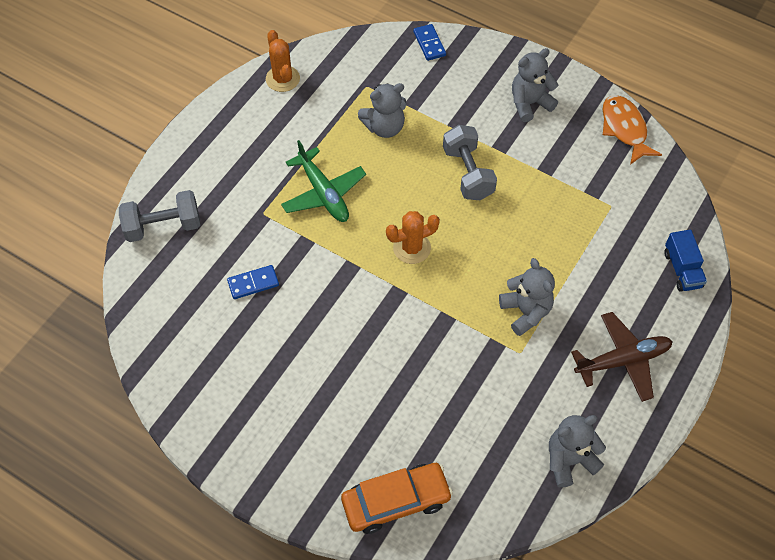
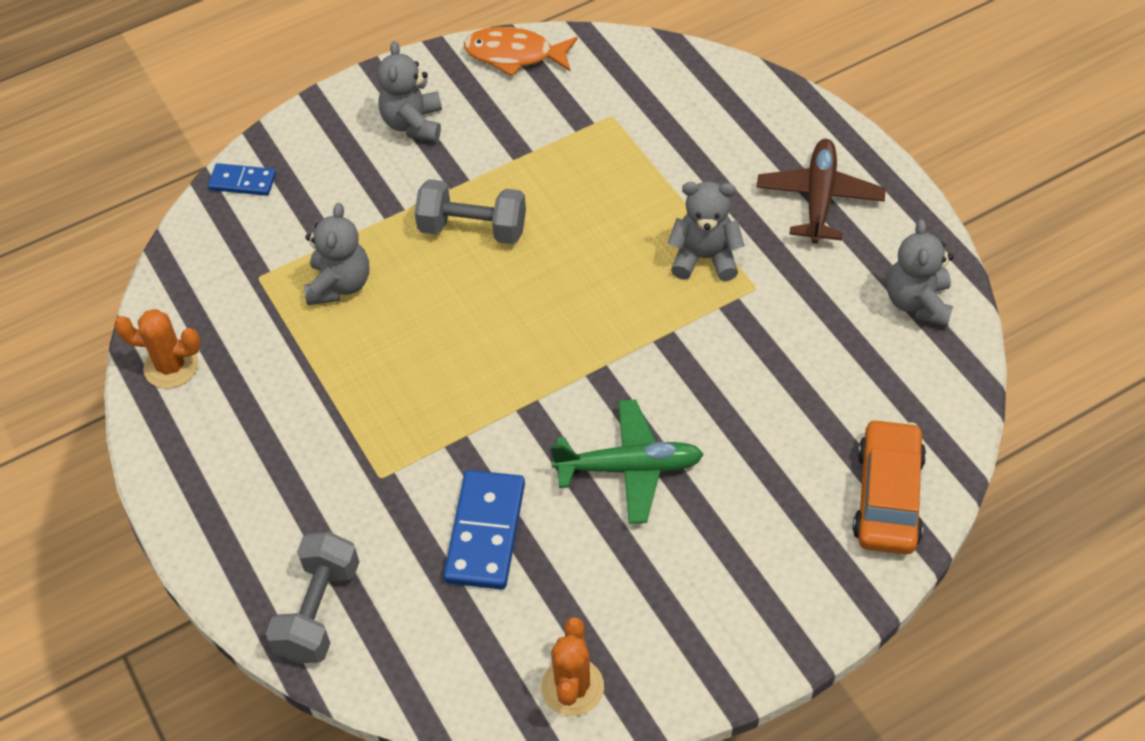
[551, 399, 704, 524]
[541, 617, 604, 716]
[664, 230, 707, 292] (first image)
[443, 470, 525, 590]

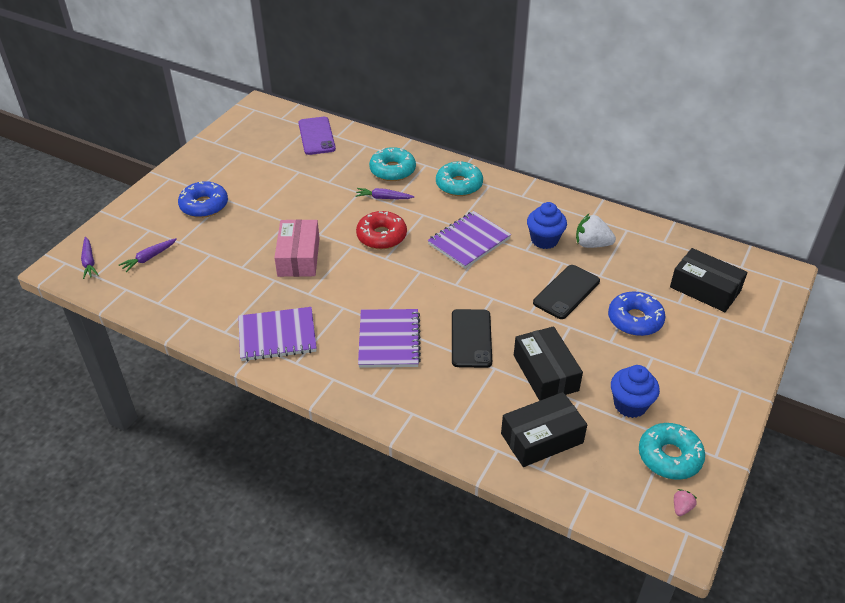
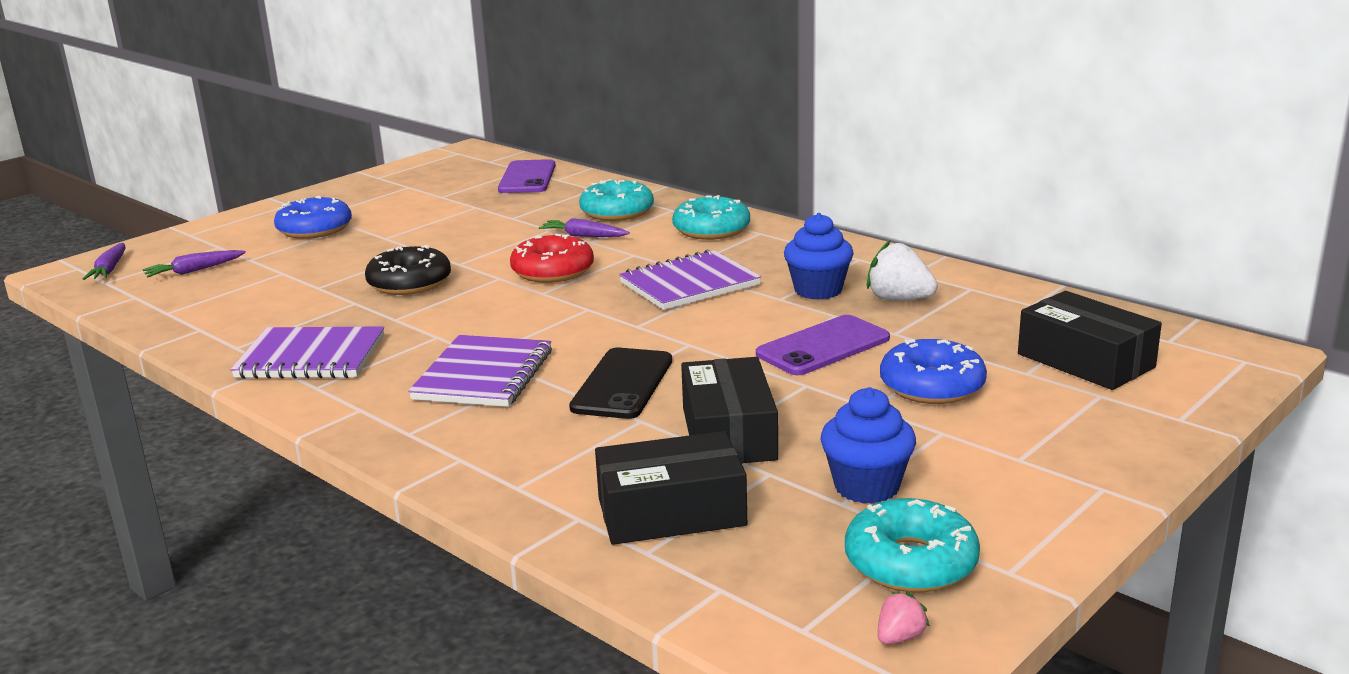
[365, 245, 451, 295]
[756, 315, 890, 375]

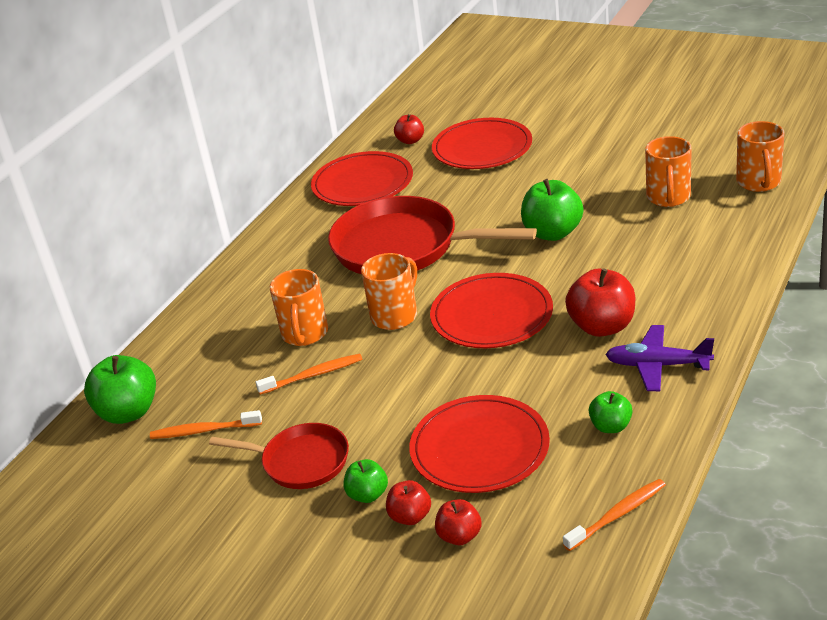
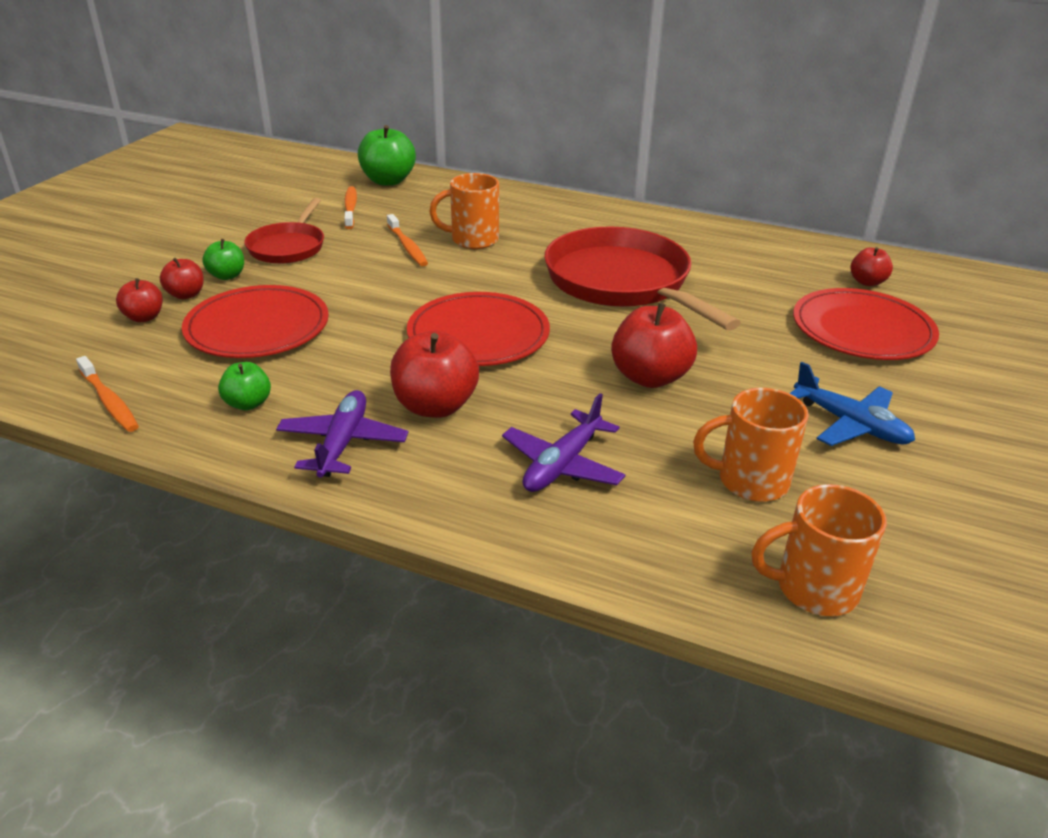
[311, 151, 413, 206] (first image)
[611, 303, 697, 388]
[544, 226, 741, 331]
[361, 253, 417, 330] (first image)
[789, 362, 915, 446]
[502, 393, 626, 492]

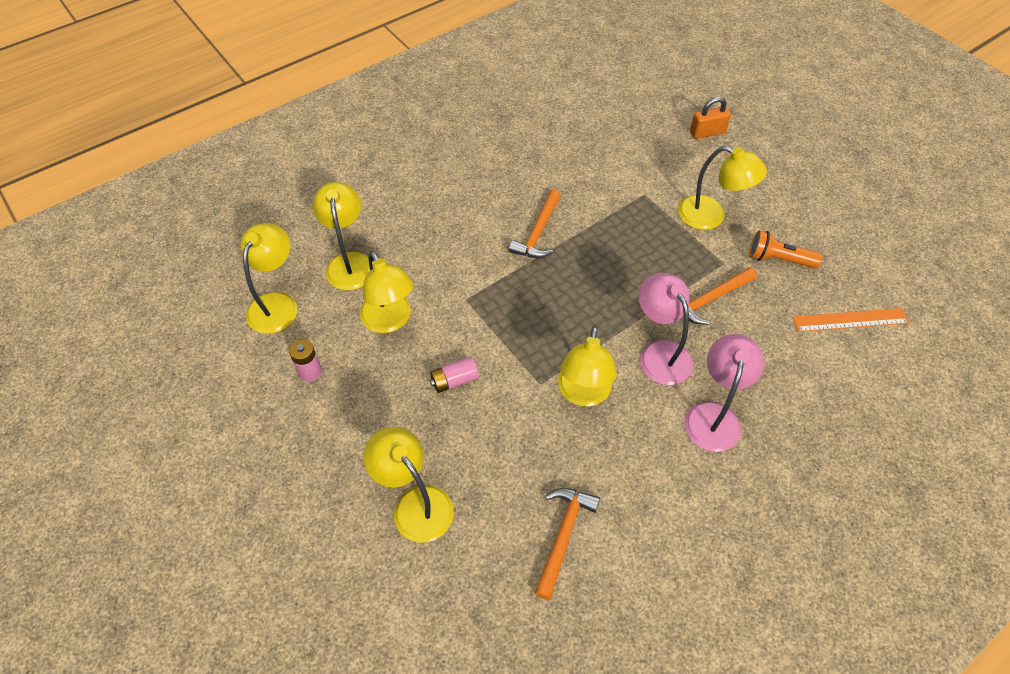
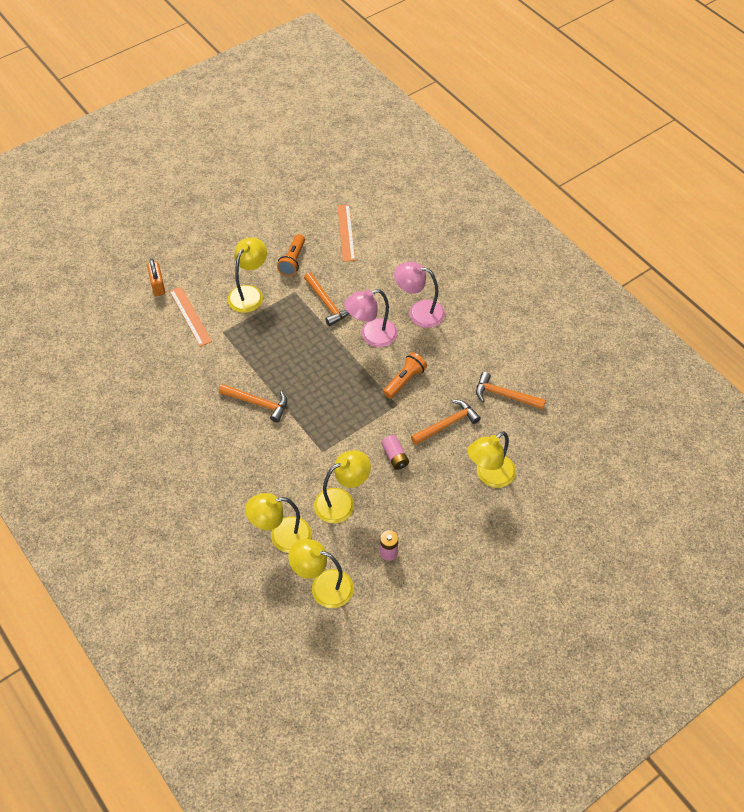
[383, 352, 427, 399]
[170, 287, 212, 347]
[411, 400, 481, 445]

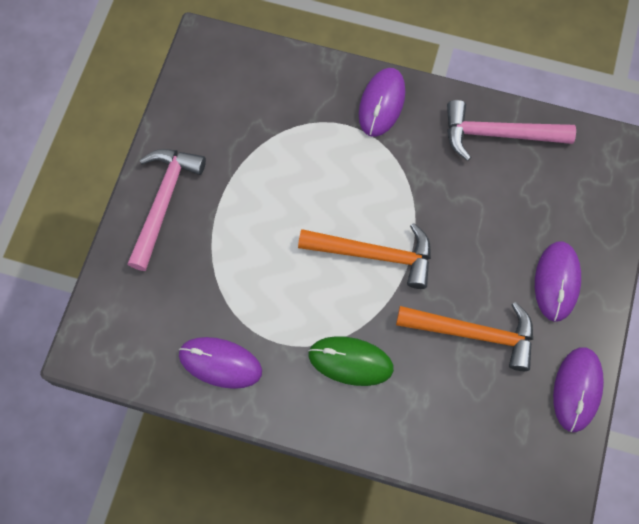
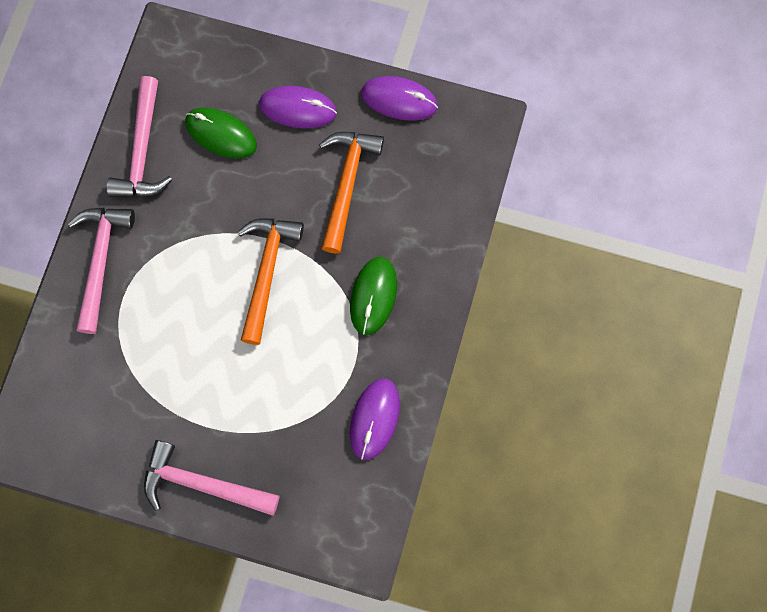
[68, 207, 135, 334]
[185, 107, 257, 159]

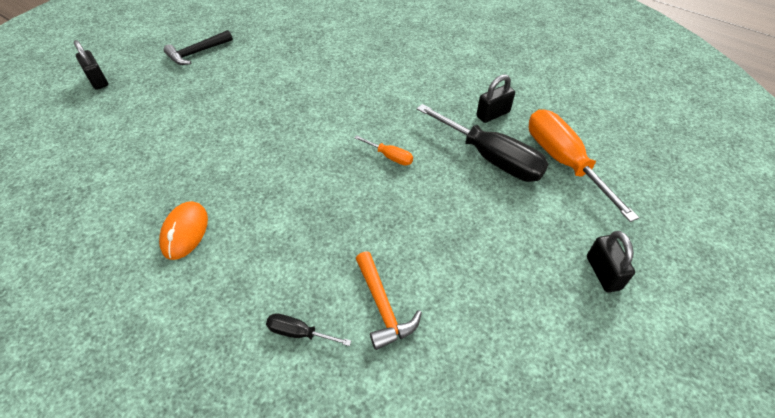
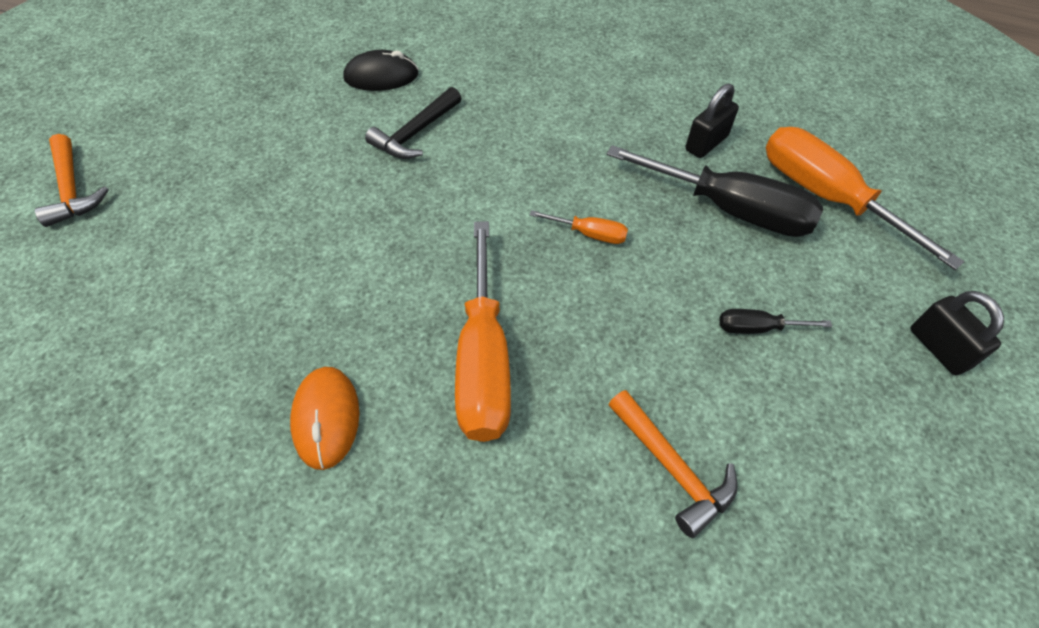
[365, 87, 462, 159]
[35, 134, 109, 227]
[719, 309, 832, 334]
[343, 50, 418, 91]
[455, 221, 511, 442]

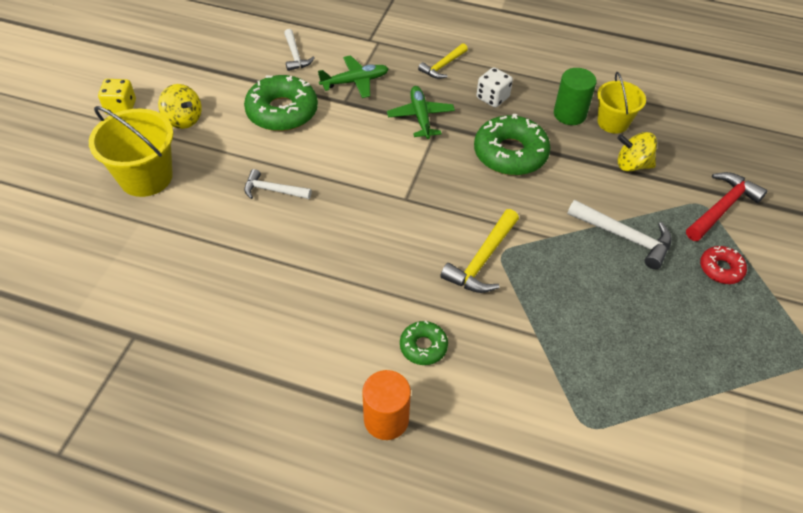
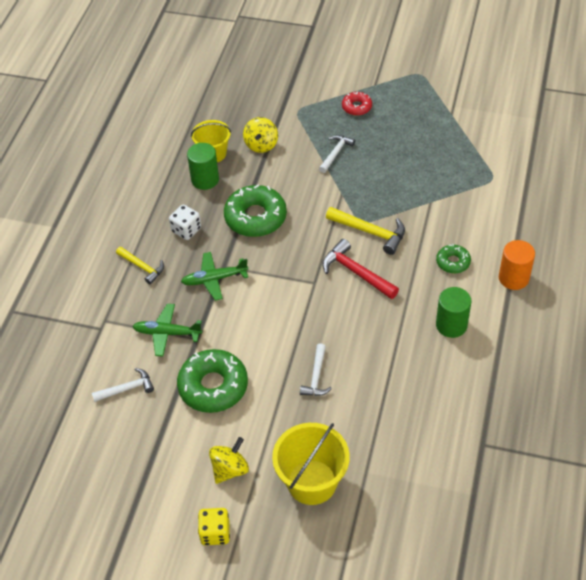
[132, 304, 202, 357]
[322, 239, 399, 299]
[319, 135, 355, 173]
[436, 287, 472, 338]

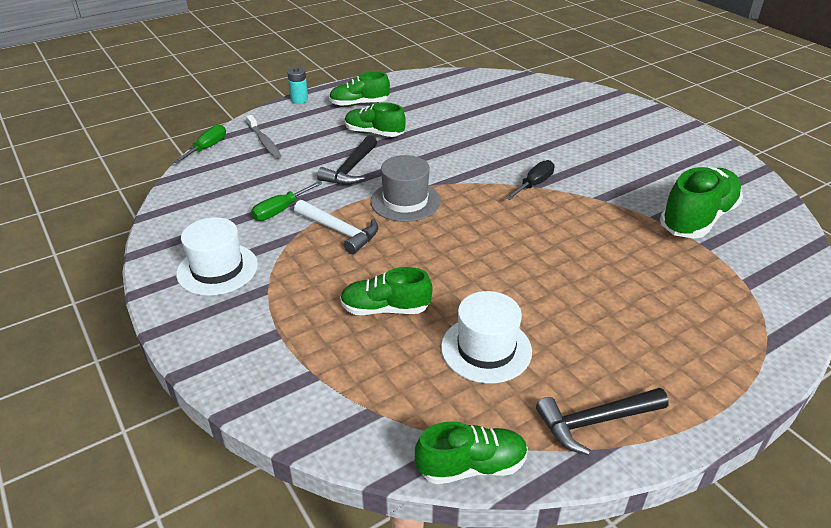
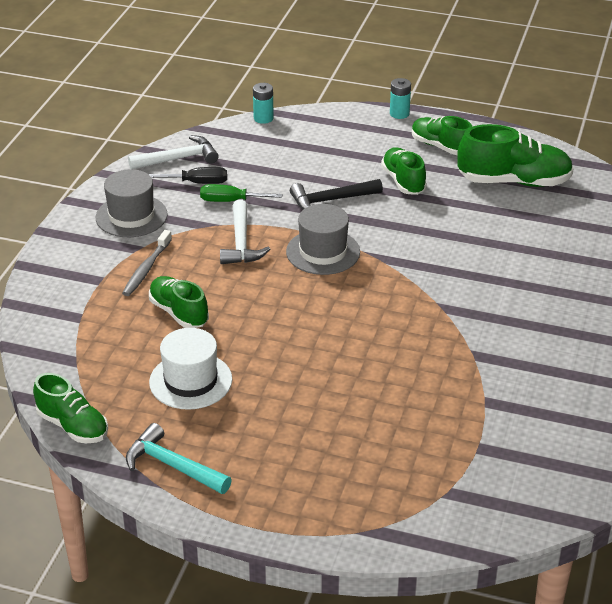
[122, 230, 172, 296]
[253, 83, 274, 124]
[149, 167, 227, 184]
[457, 124, 574, 187]
[96, 169, 168, 237]
[126, 423, 232, 494]
[128, 135, 219, 169]

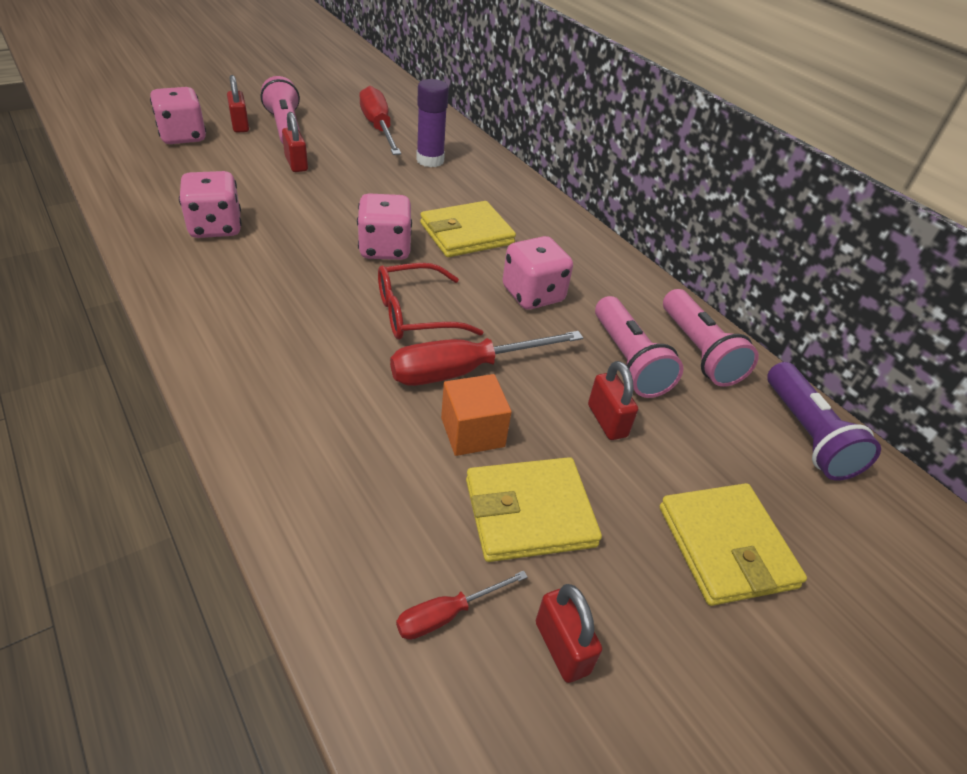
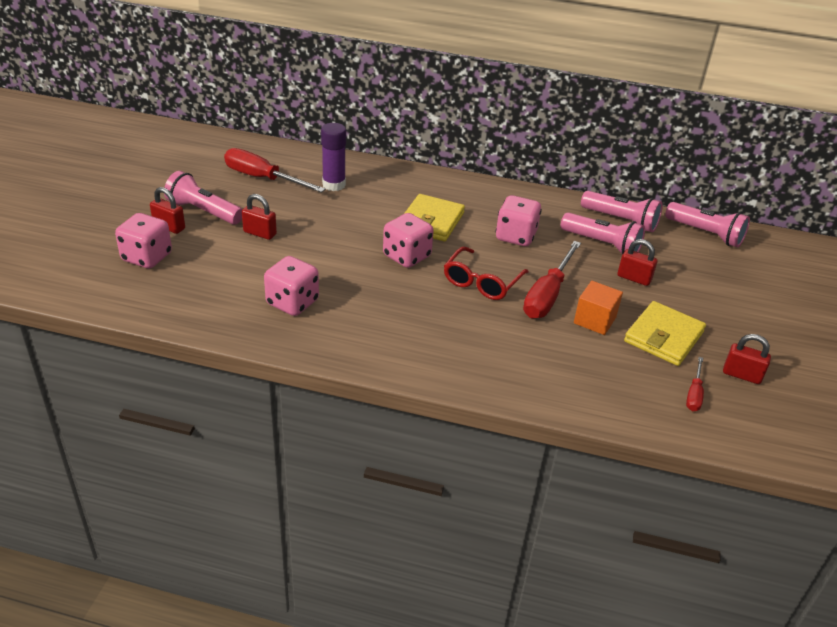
[665, 202, 750, 247]
[660, 483, 807, 606] (first image)

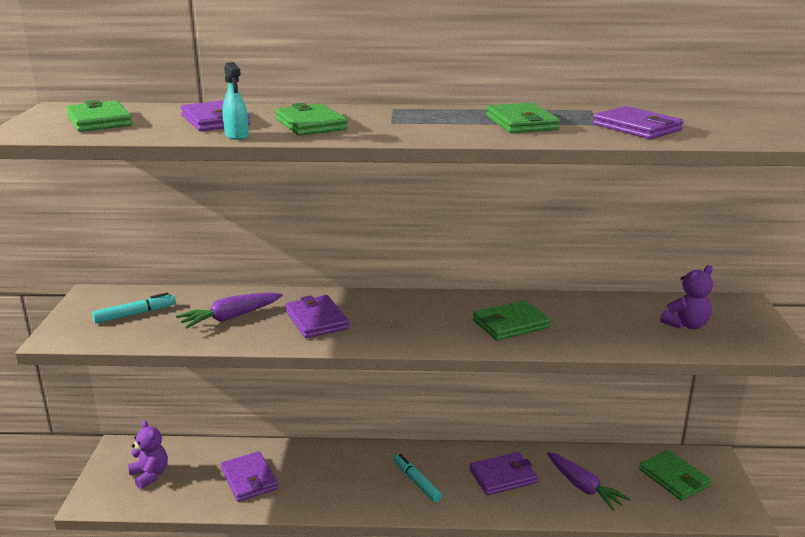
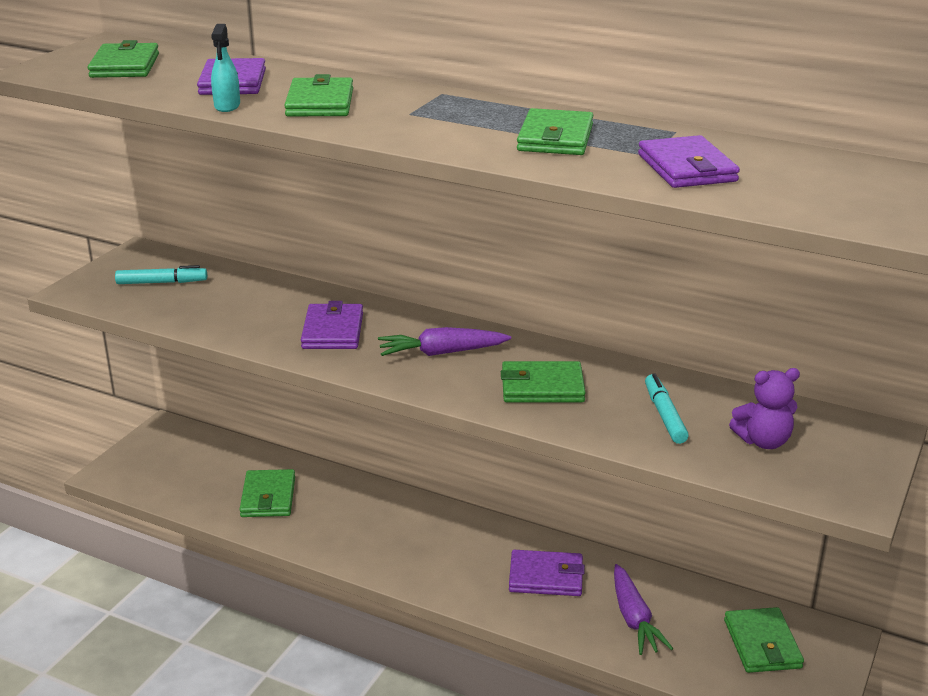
[378, 327, 511, 356]
[128, 420, 168, 489] (first image)
[239, 469, 295, 517]
[645, 373, 689, 444]

